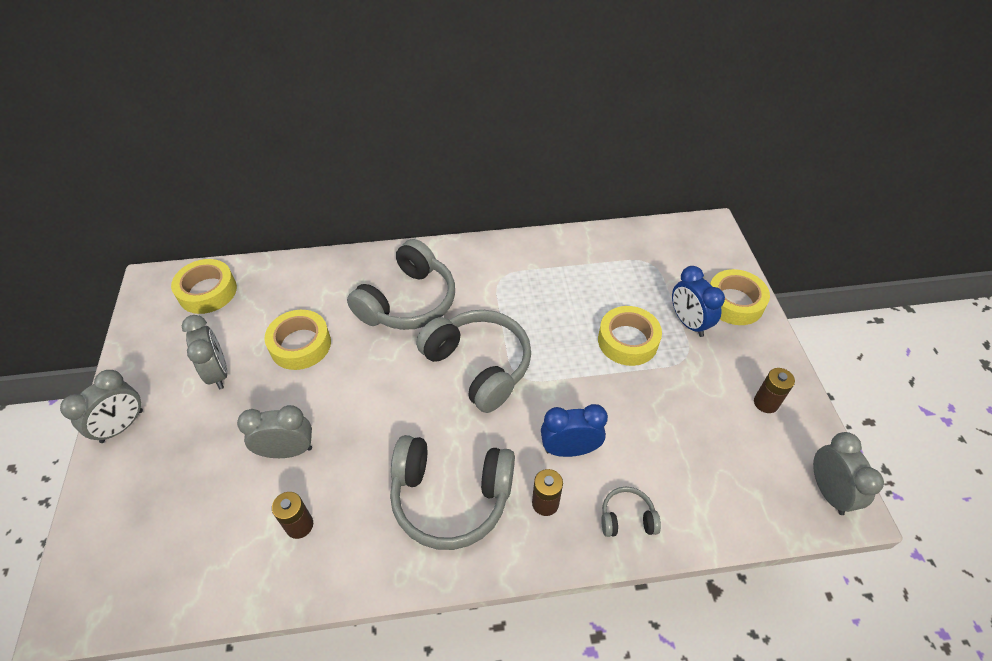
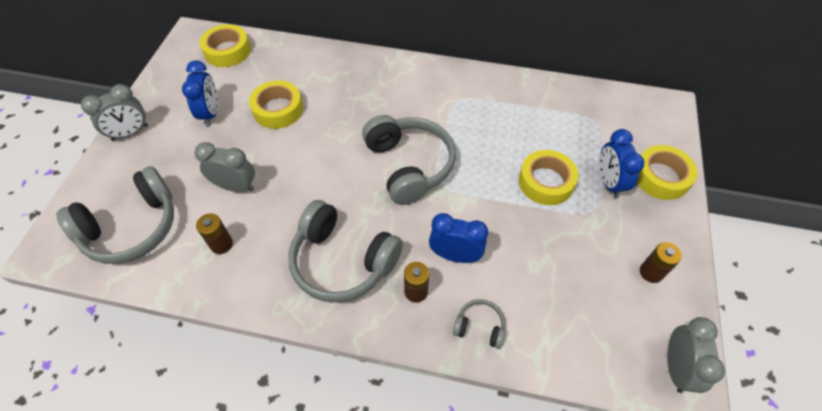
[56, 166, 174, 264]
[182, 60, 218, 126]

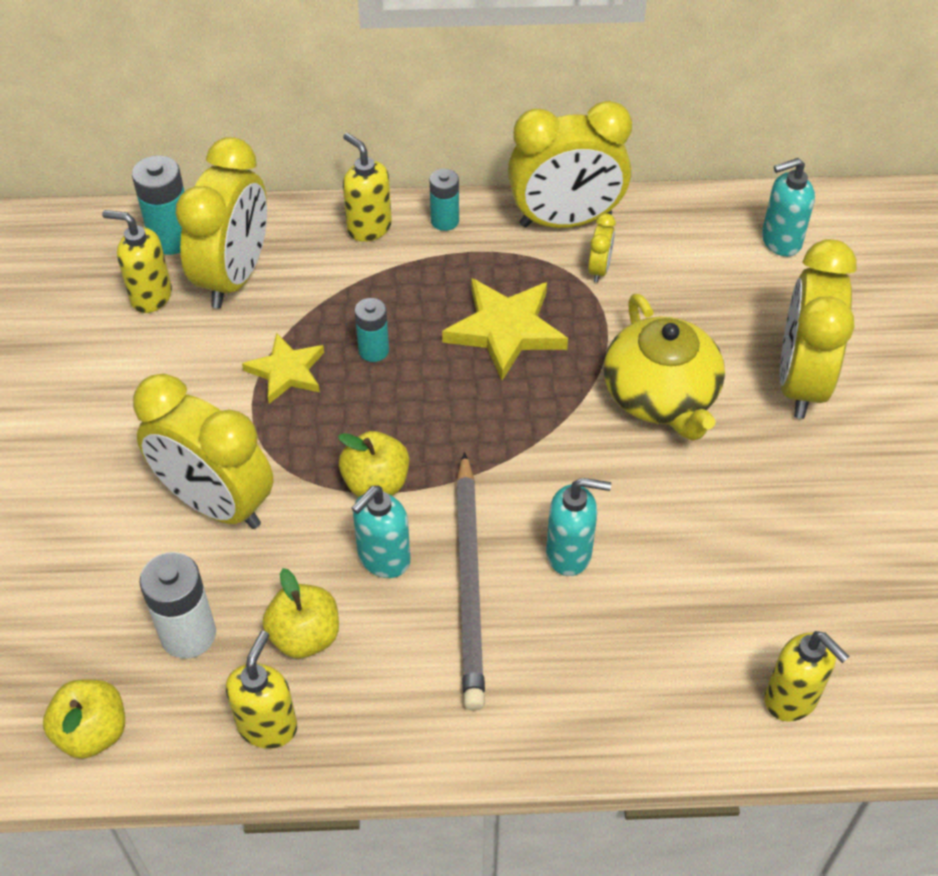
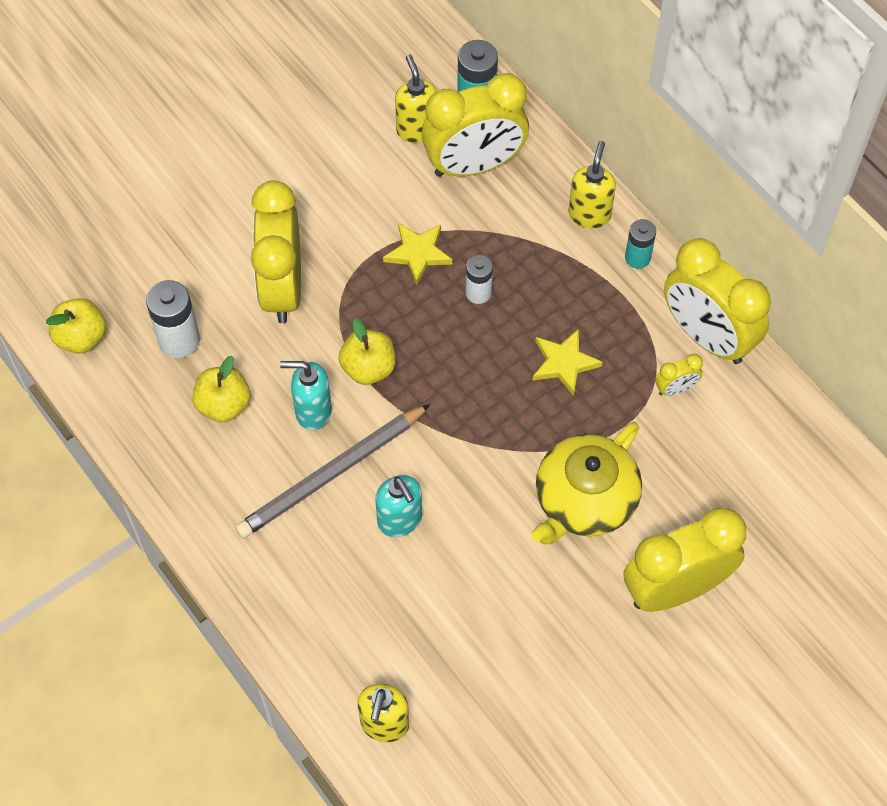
[762, 158, 815, 256] (first image)
[532, 329, 602, 396]
[466, 255, 493, 304]
[226, 631, 297, 749] (first image)

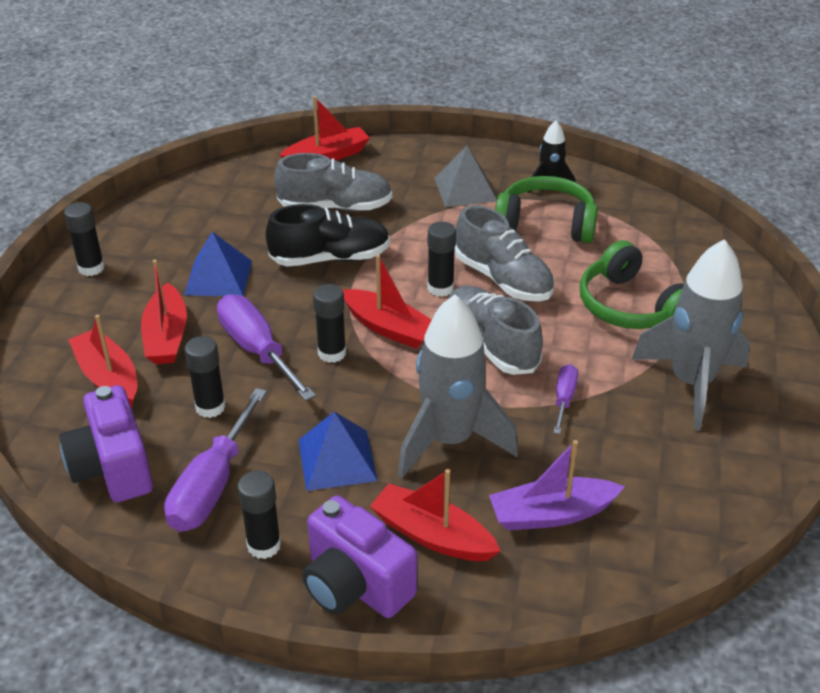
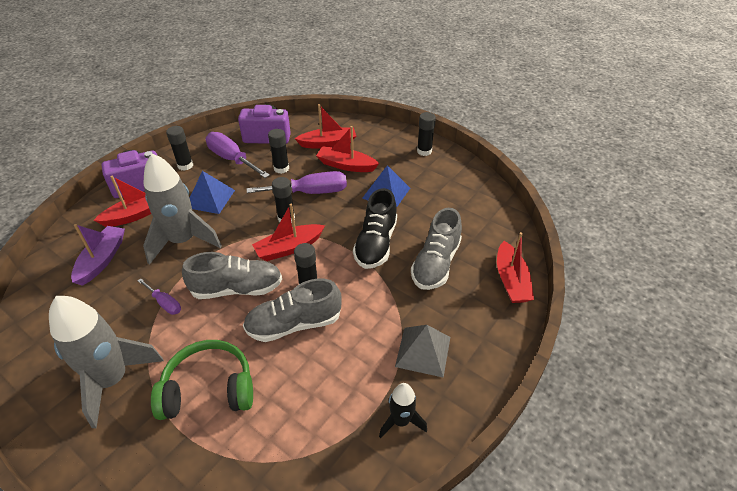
[495, 176, 598, 243] (first image)

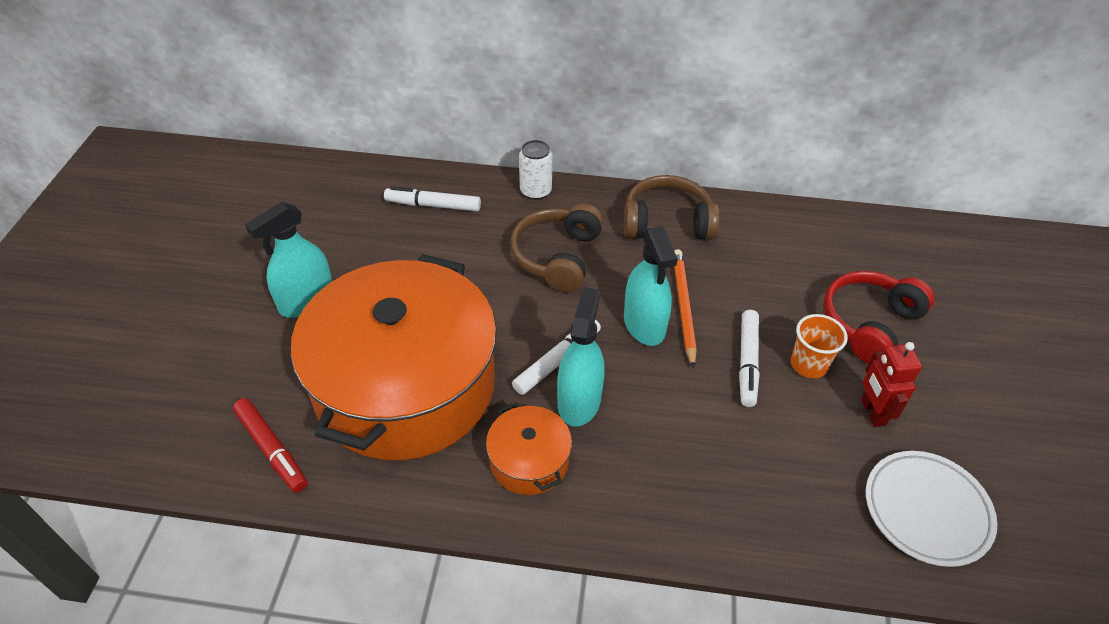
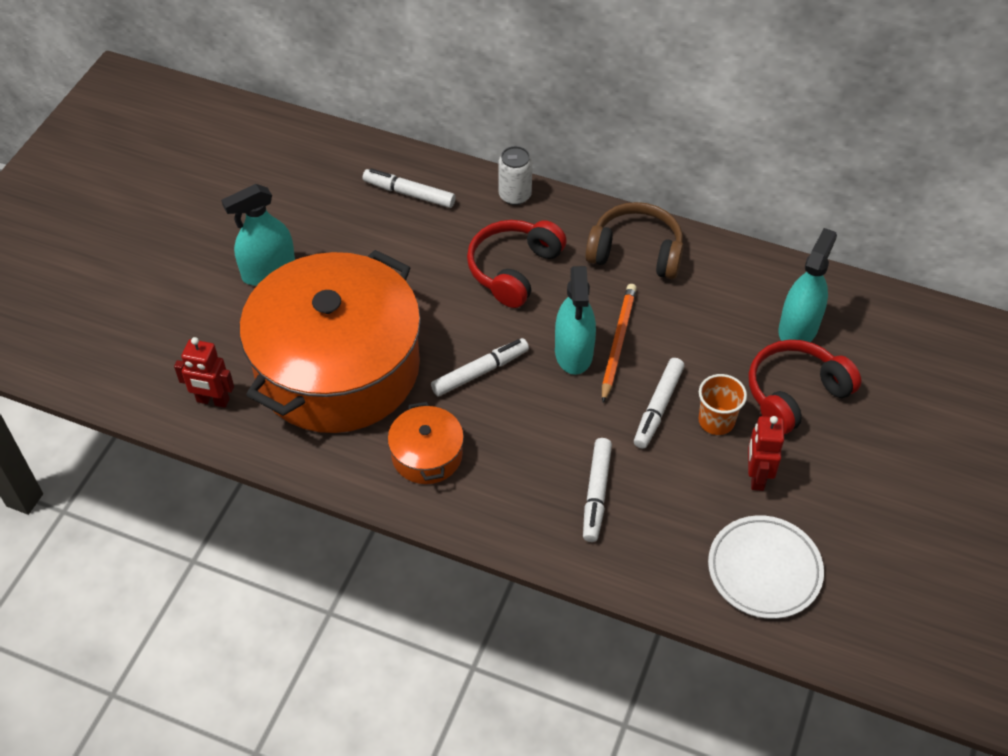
[467, 220, 567, 308]
[778, 228, 837, 342]
[174, 337, 234, 408]
[583, 438, 612, 542]

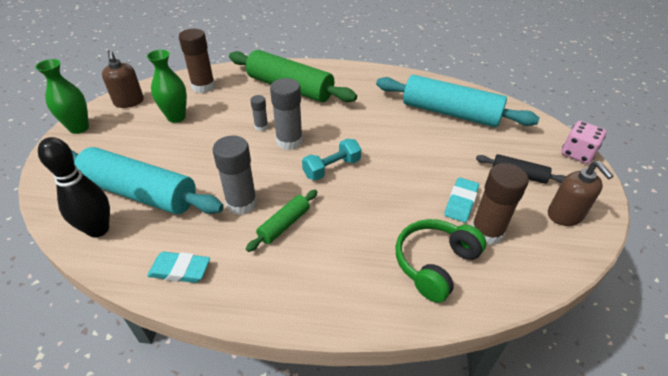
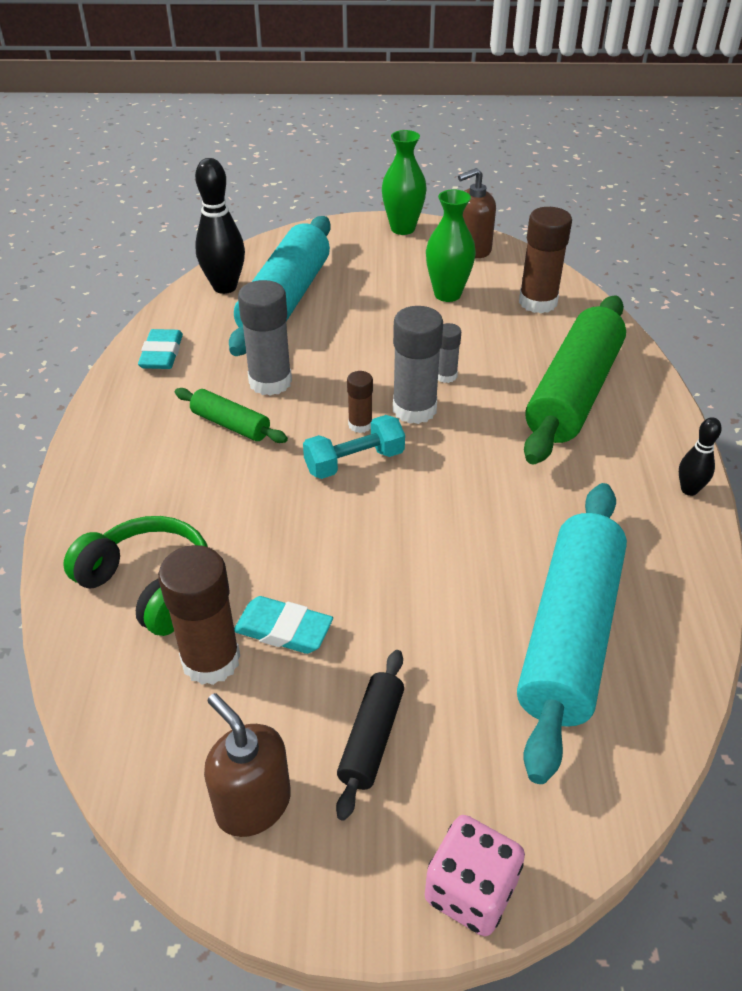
[303, 415, 405, 479]
[204, 693, 291, 837]
[347, 371, 373, 433]
[679, 417, 722, 496]

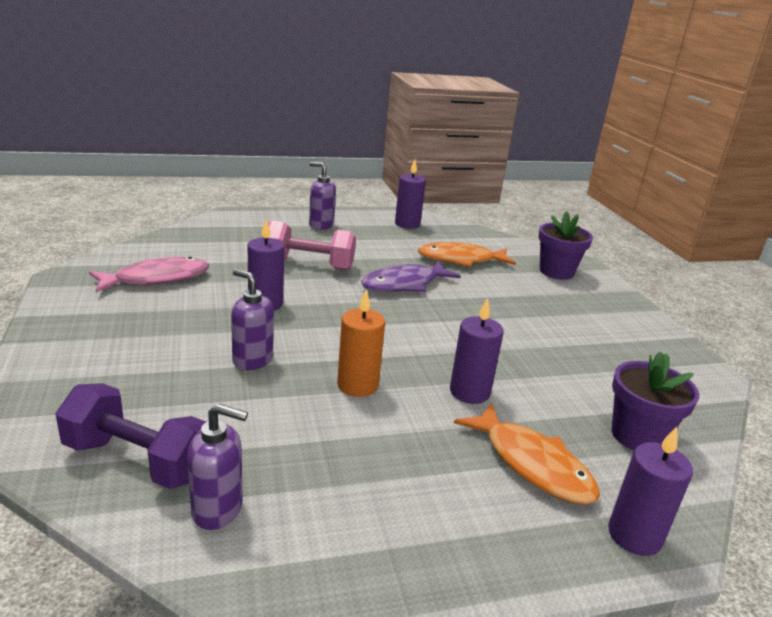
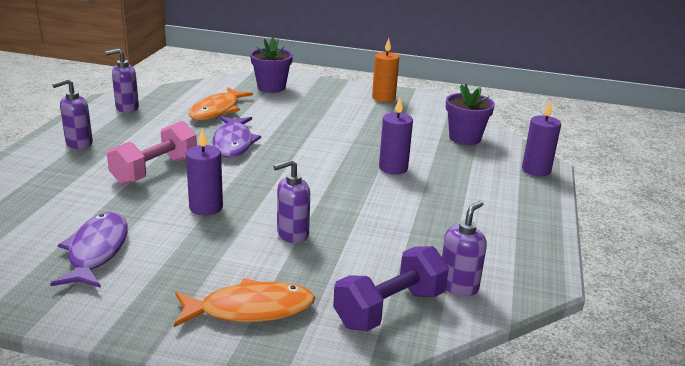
[105, 49, 139, 113]
[50, 212, 128, 288]
[372, 38, 399, 102]
[174, 278, 315, 327]

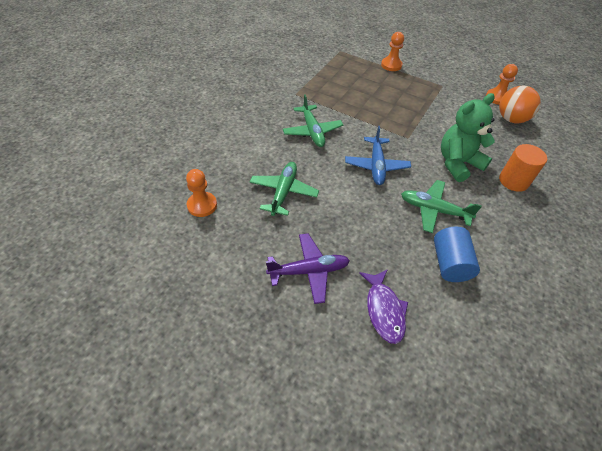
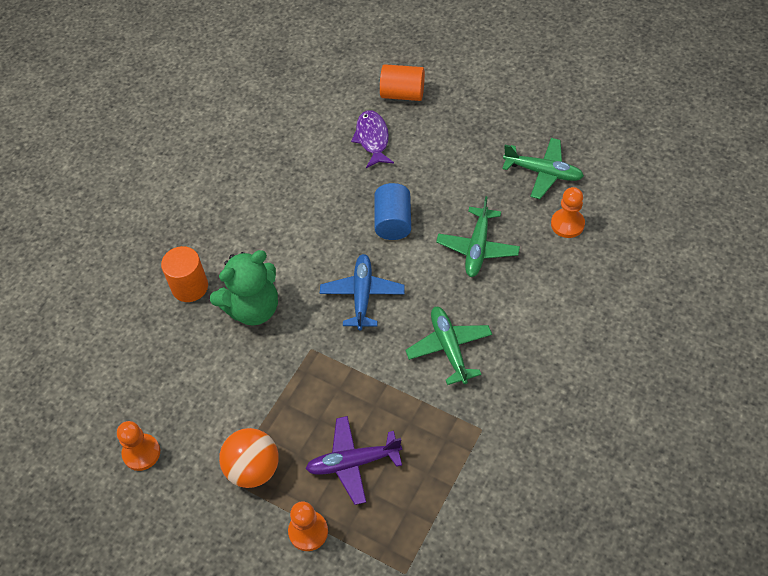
[219, 428, 279, 488]
[502, 138, 584, 199]
[374, 183, 411, 240]
[306, 416, 402, 505]
[380, 64, 425, 101]

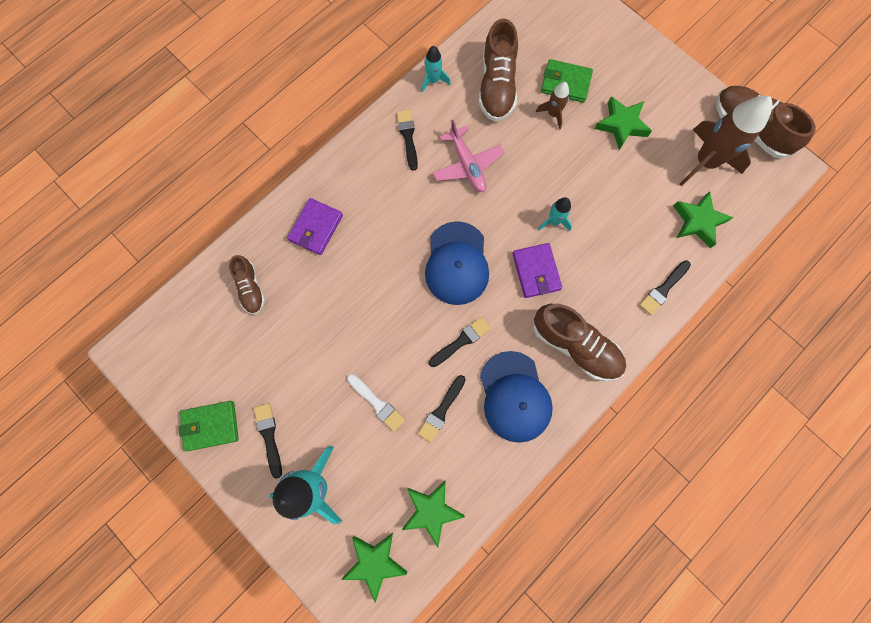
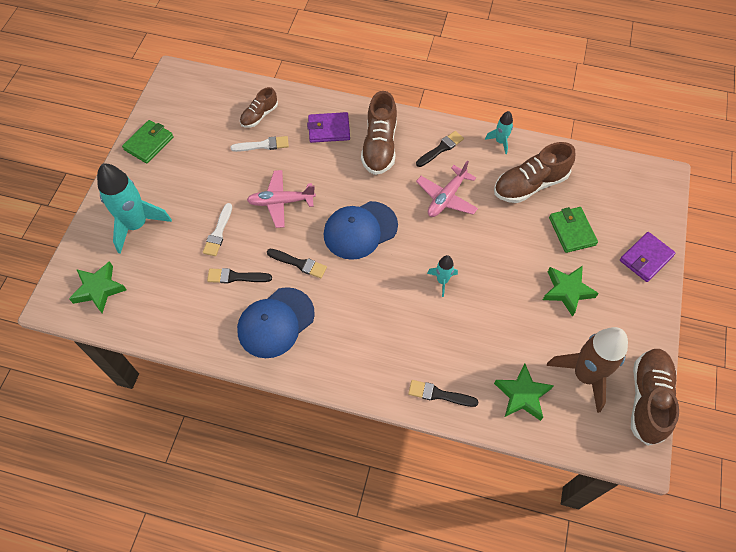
[536, 82, 569, 130] (first image)
[620, 232, 676, 282]
[361, 91, 397, 175]
[122, 120, 173, 164]
[254, 403, 282, 479] (first image)
[402, 481, 465, 547] (first image)
[230, 136, 289, 152]
[247, 170, 316, 228]

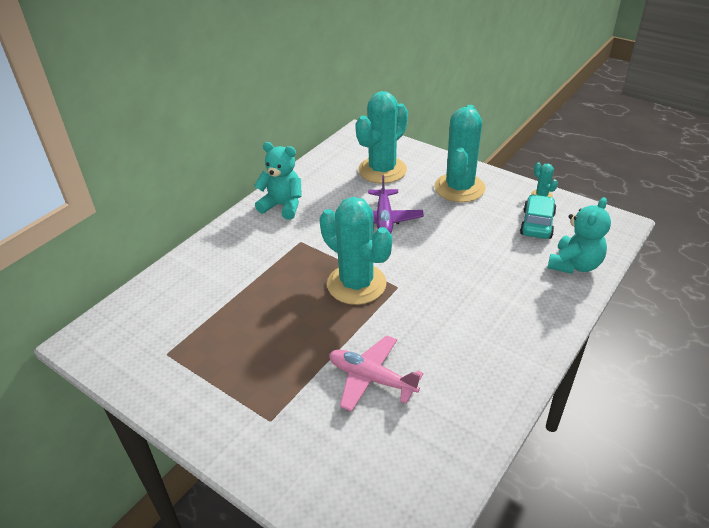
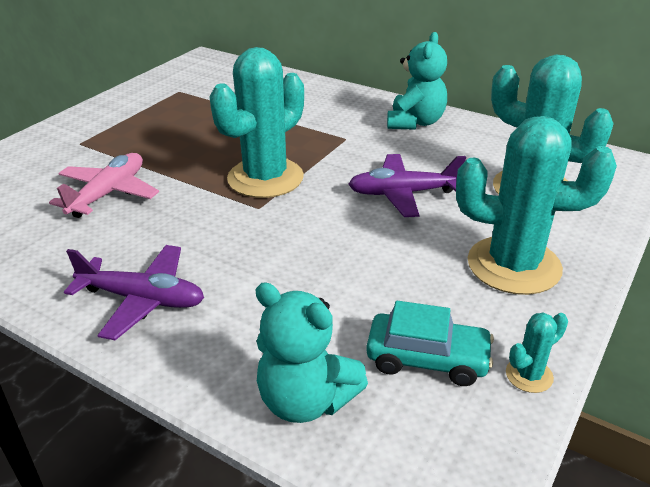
[64, 245, 204, 340]

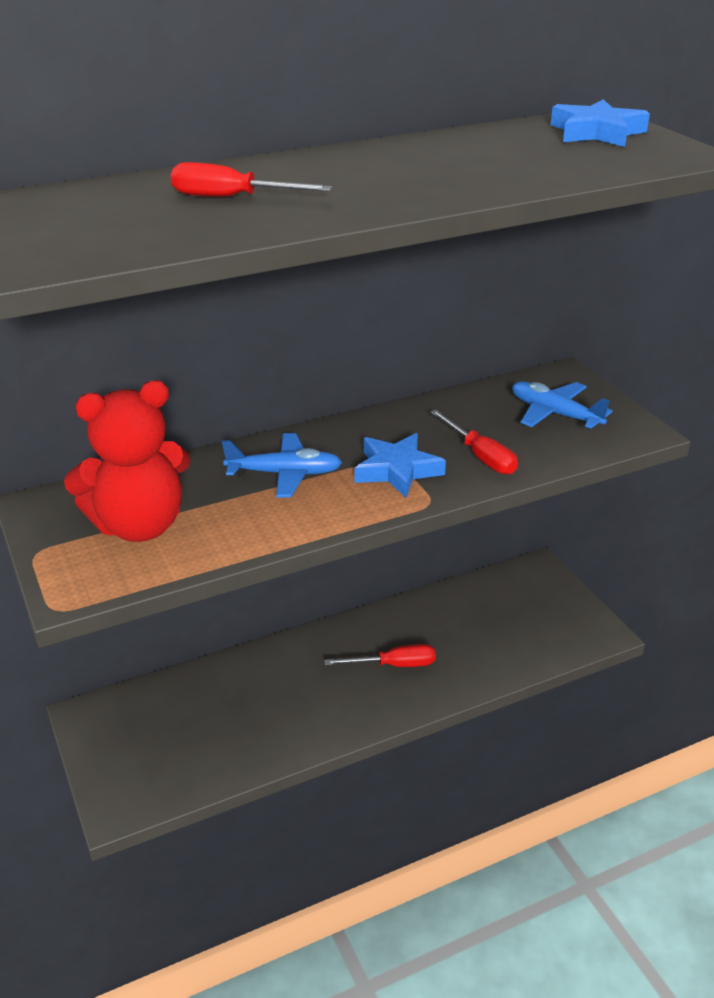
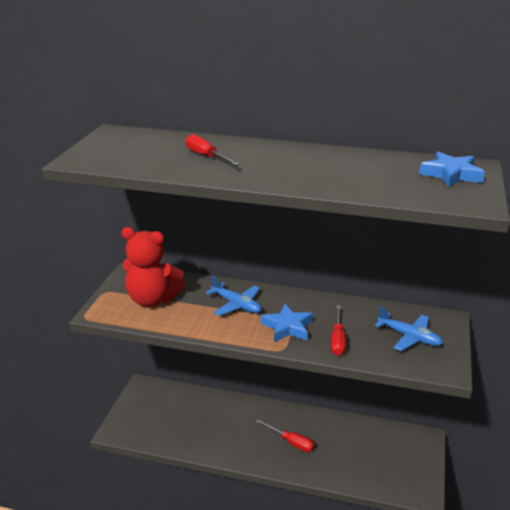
[375, 306, 443, 351]

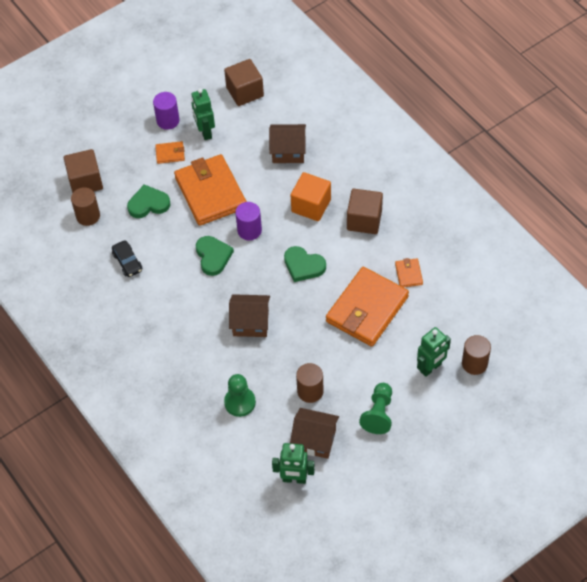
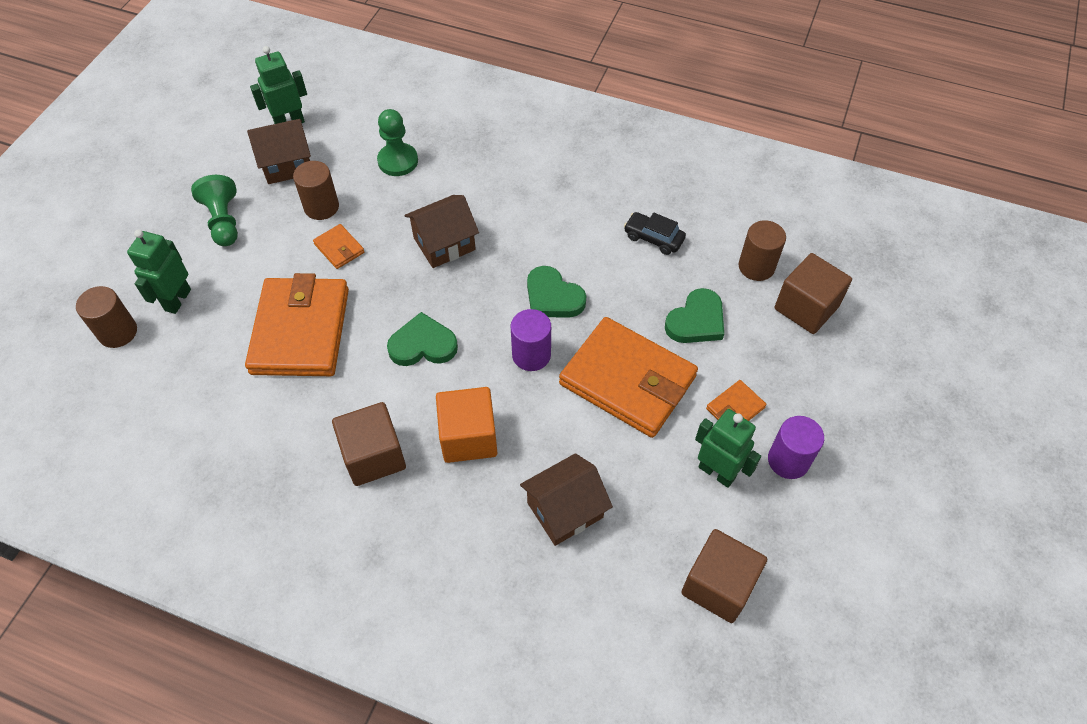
[313, 224, 365, 269]

